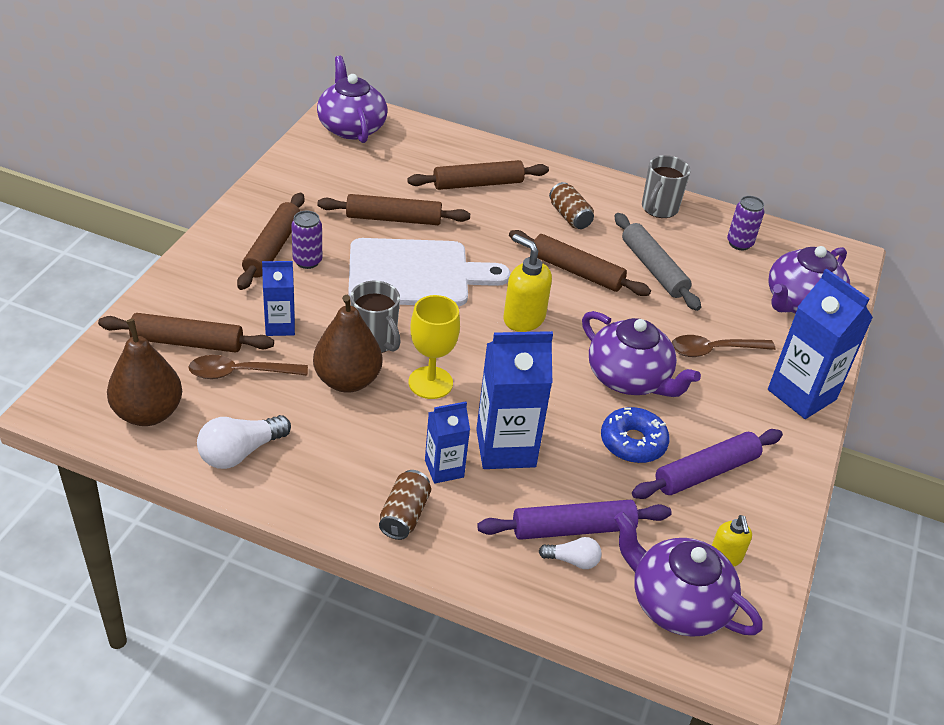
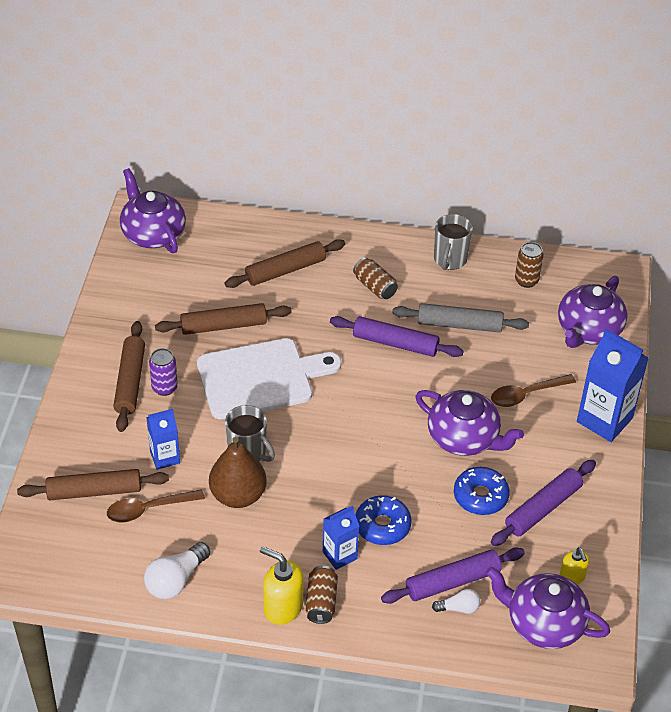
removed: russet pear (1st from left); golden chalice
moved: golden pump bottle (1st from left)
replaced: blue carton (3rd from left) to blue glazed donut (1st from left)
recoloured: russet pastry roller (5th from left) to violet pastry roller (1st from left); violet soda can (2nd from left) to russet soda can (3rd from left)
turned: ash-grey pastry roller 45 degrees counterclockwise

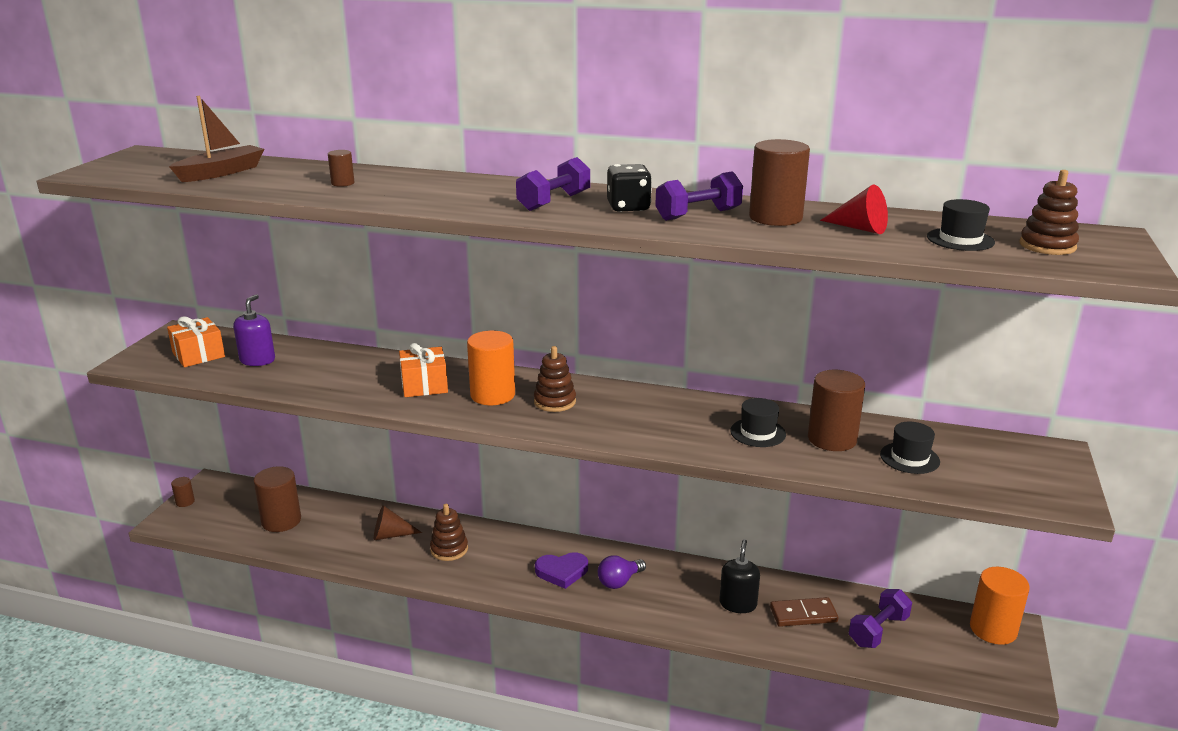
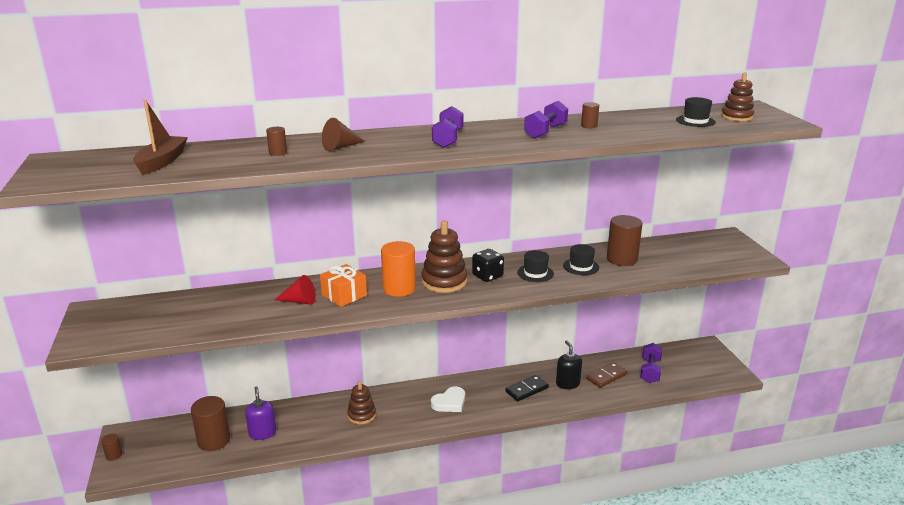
removed: orange present (1st from left); violet lightbulb; orange cylinder shape (2nd from left)
added: jet-black domino piece
moved: violet pump bottle; russet solid cone; jet-black dice; red solid cone; jet-black tall hat (2nd from left in the first image) to jet-black tall hat (1st from left)
recoloured: violet heart to snow-white heart
resized: russet ring stacker (2nd from left) x1.52; russet cylinder shape (4th from left) x0.48

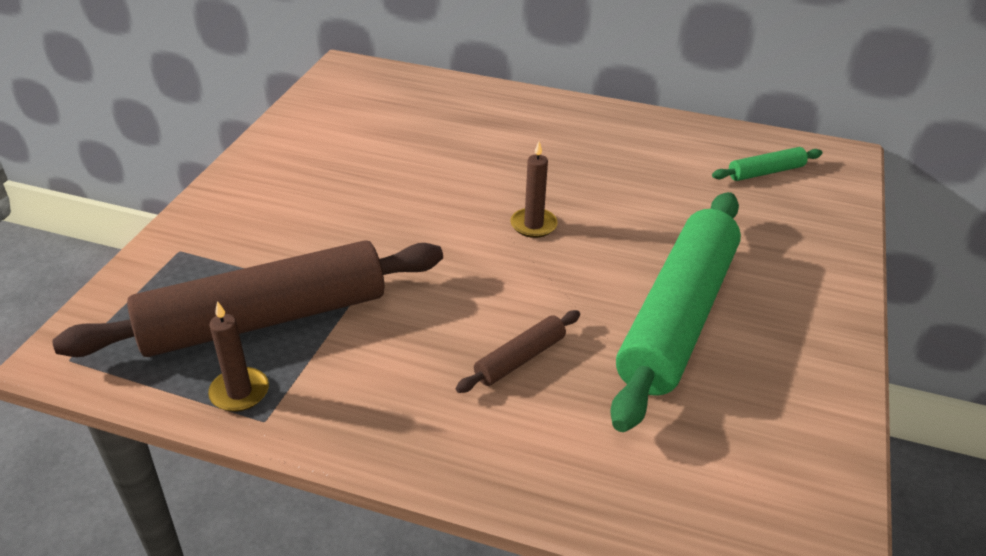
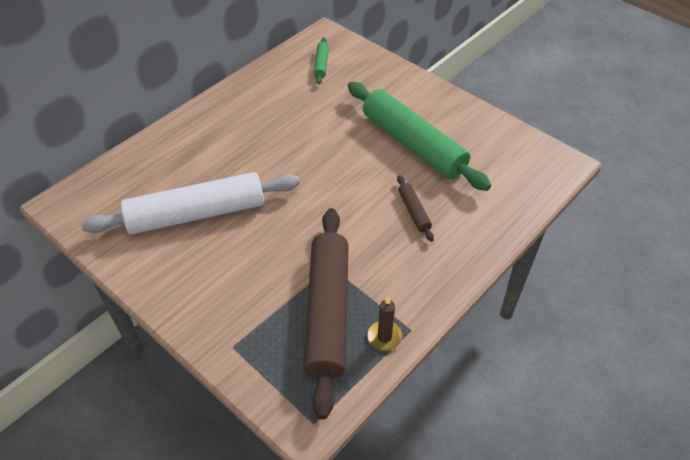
removed: russet candle (2nd from left)
added: snow-white pastry roller

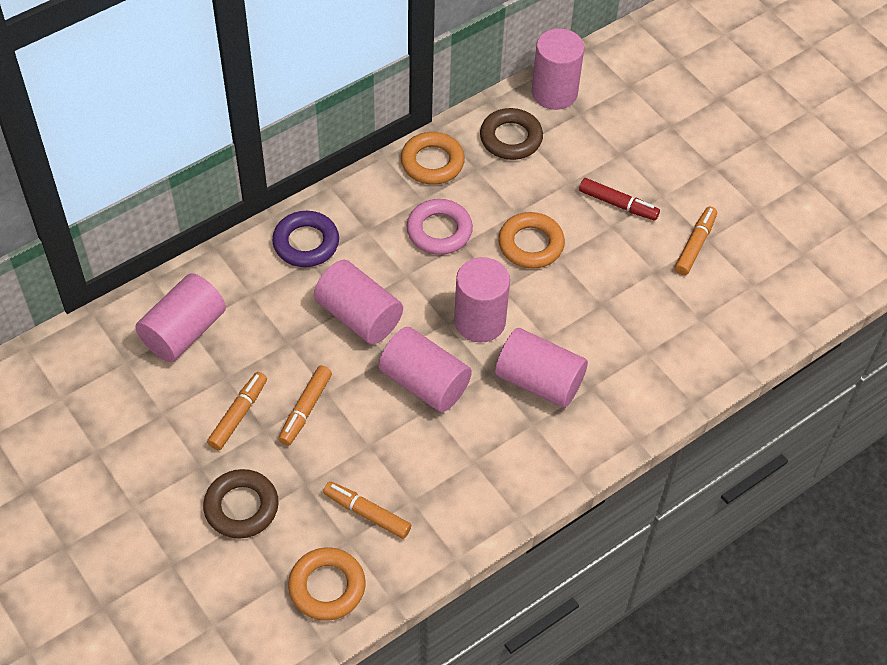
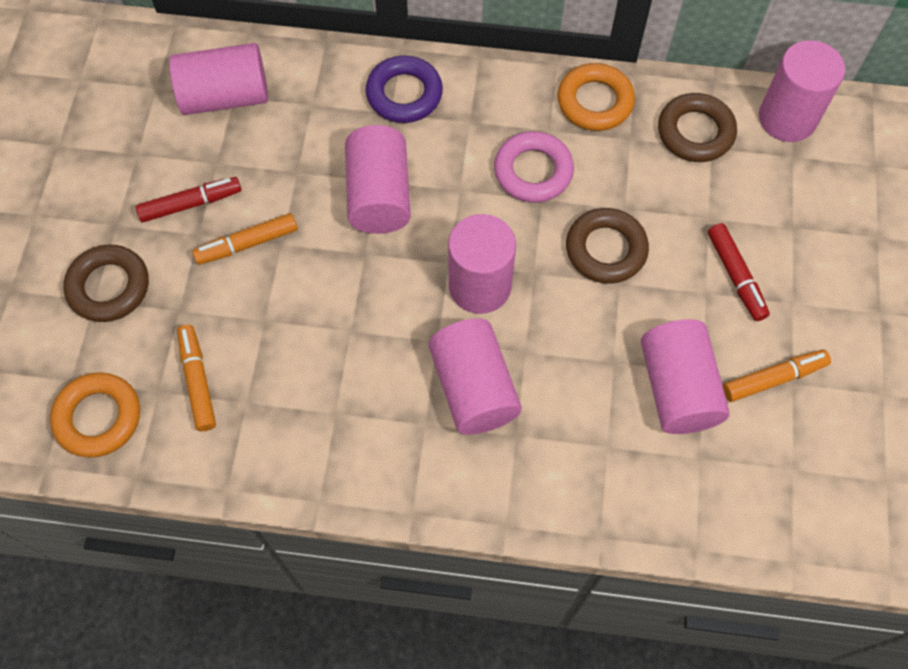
moved: rose-pink cylinder shape (3rd from left in the first image) to rose-pink cylinder shape (5th from left)
recoloured: orange felt pen (1st from left) to red felt pen (1st from left); orange hoop (3rd from left) to russet hoop (2nd from left)

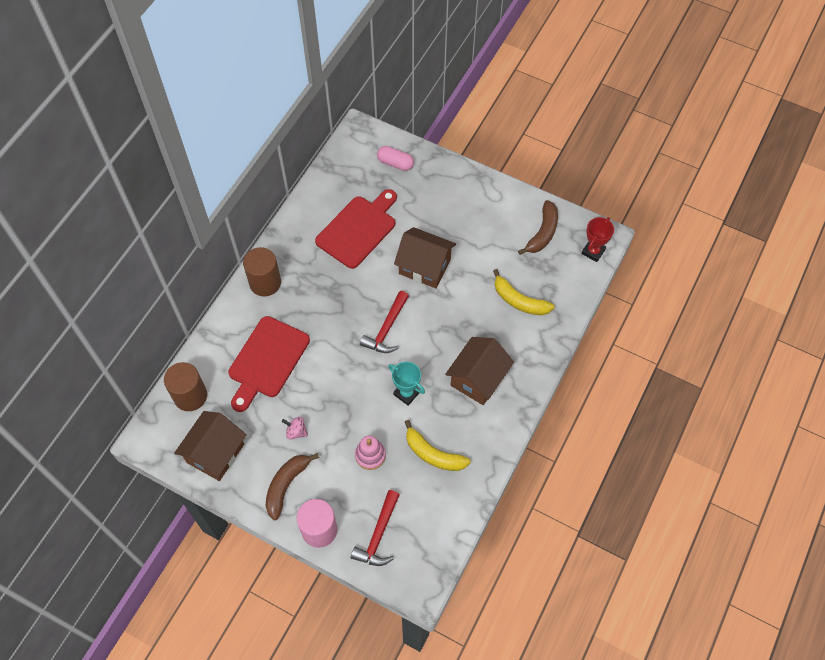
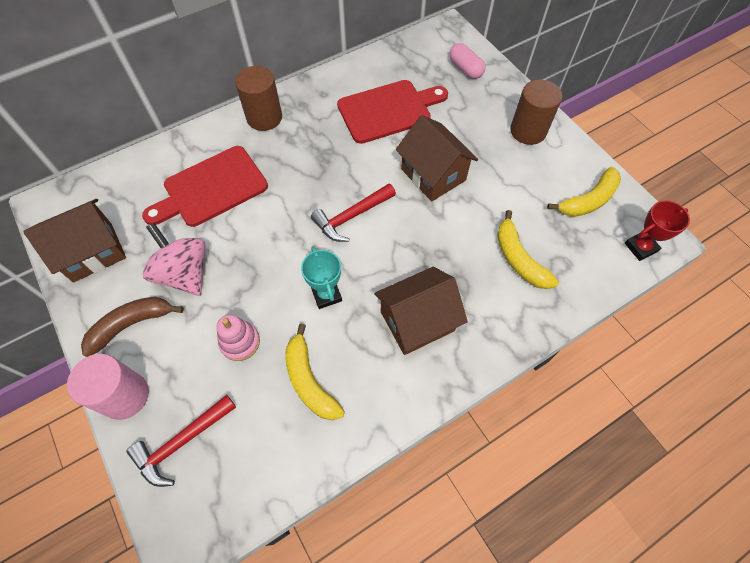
moved: russet cylinder shape (1st from left in the first image) to russet cylinder shape (2nd from left)
recoloured: russet banana fruit (2nd from left) to golden banana fruit (3rd from left)
resized: rose-pink whirligig x2.08

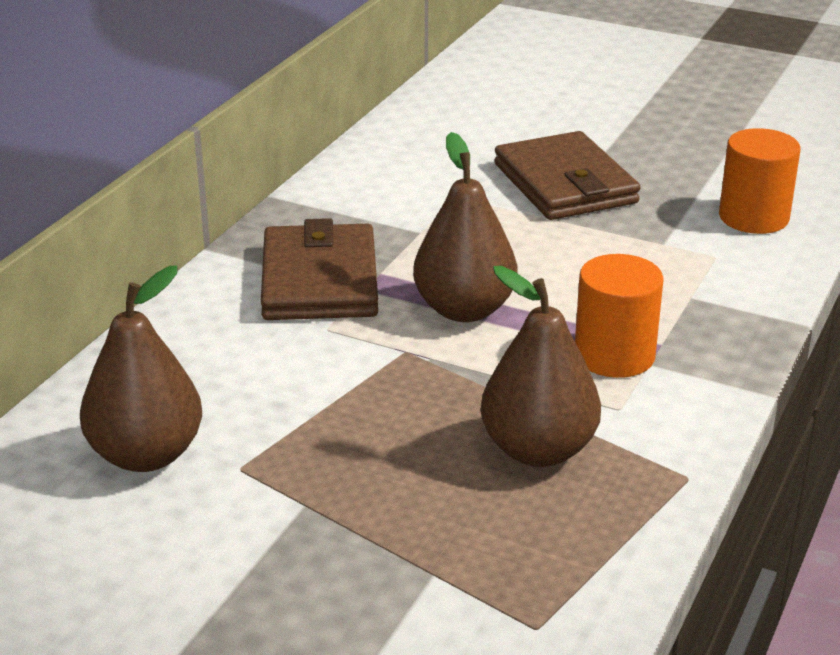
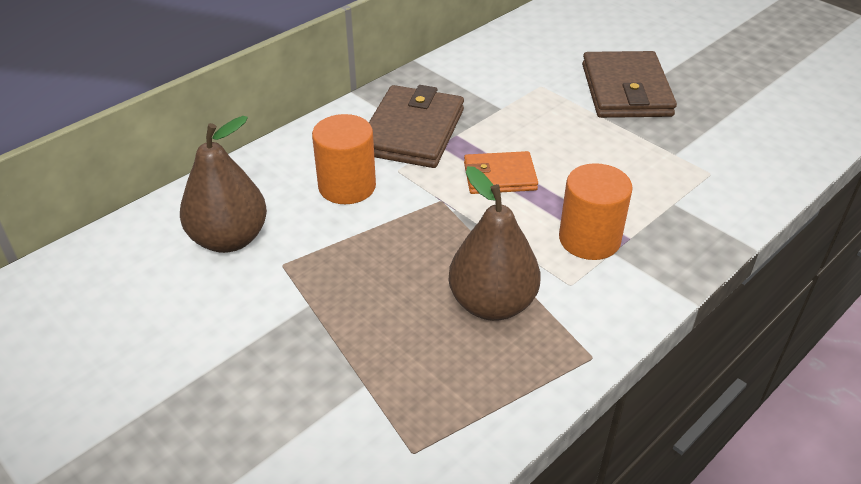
moved: orange cylinder shape (2nd from left in the first image) to orange cylinder shape (1st from left)
replaced: russet pear (2nd from left) to orange billfold

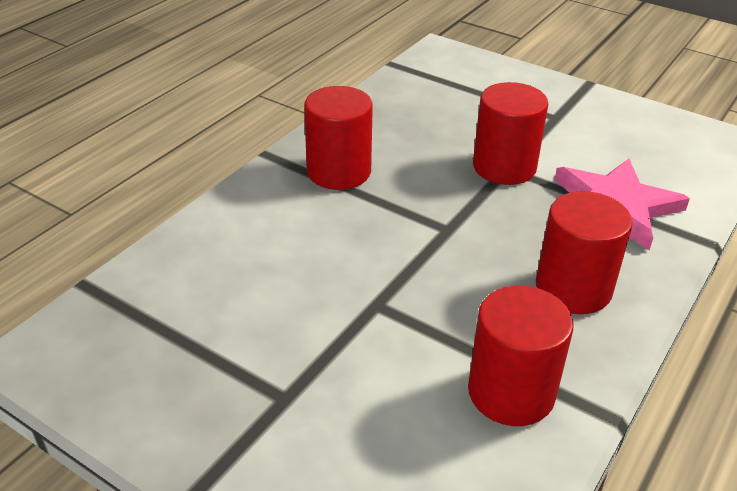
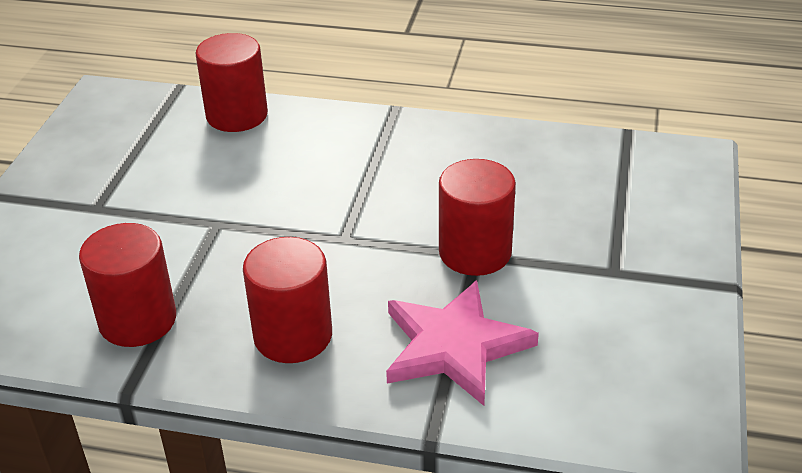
moved: red cylinder shape (1st from left in the first image) to red cylinder shape (2nd from left)

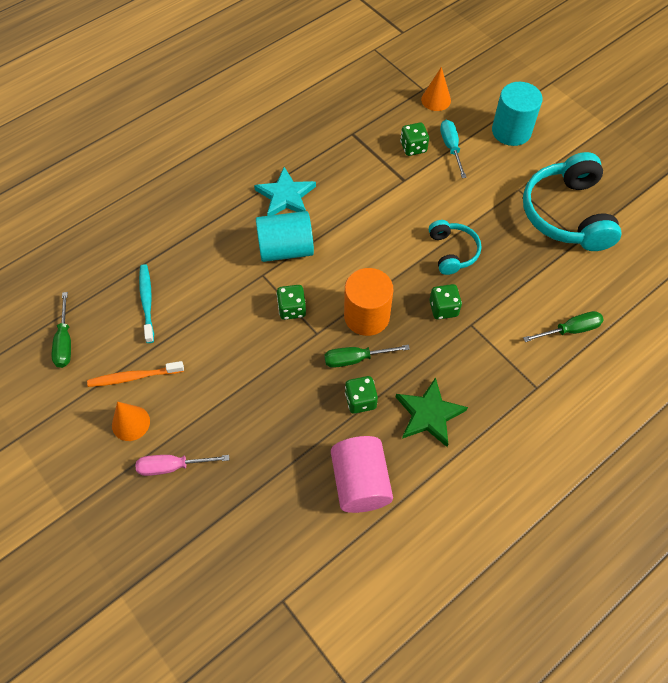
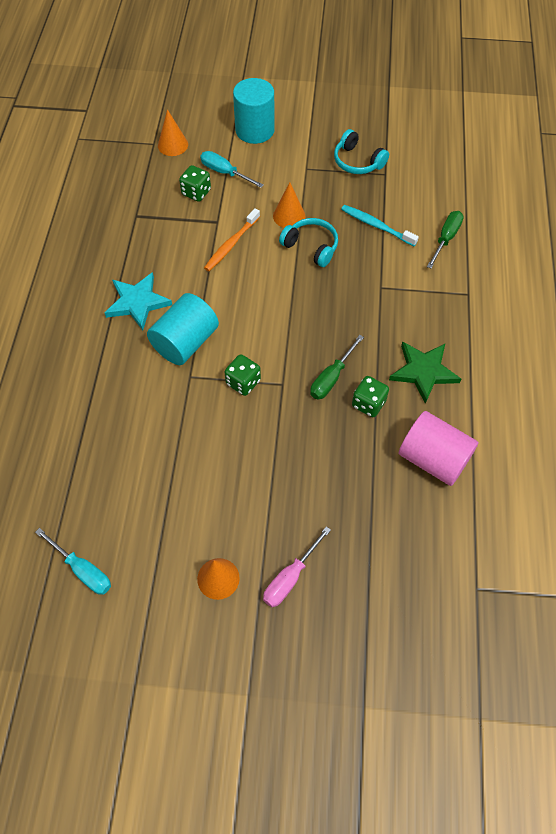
removed: orange cylinder shape; green dice (4th from left)
added: orange solid cone (3rd from left)
moved: orange dental brush; aqua dental brush
recoloured: green hand screwdriver (1st from left) to aqua hand screwdriver (1st from left)
resized: aqua over-ear headphones (2nd from left) x0.54

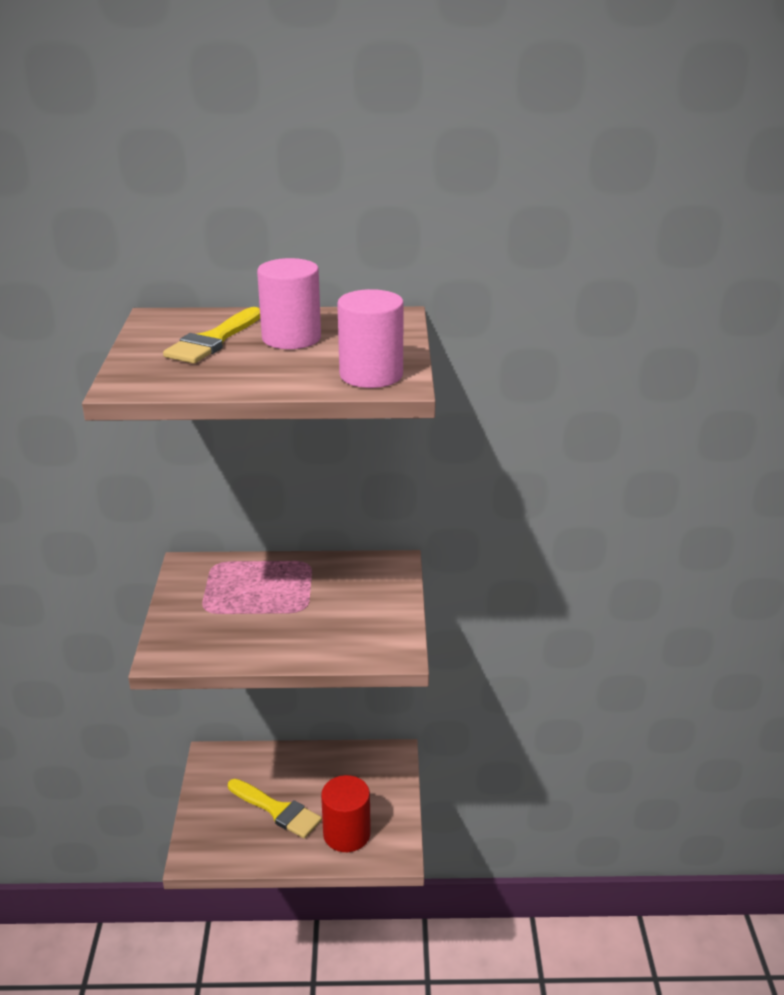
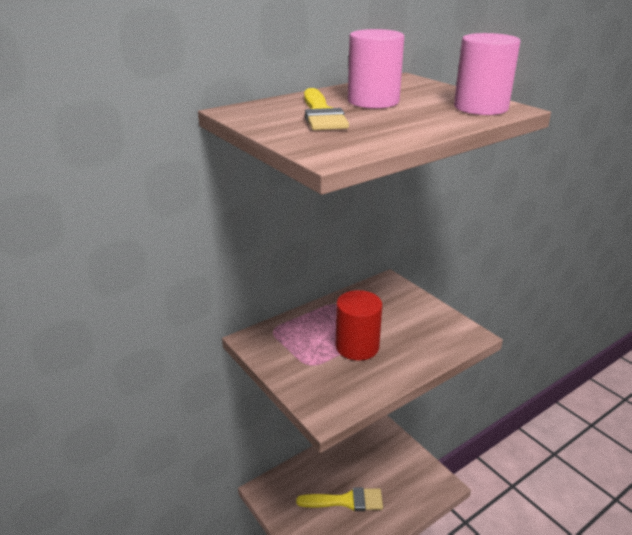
moved: red cylinder shape

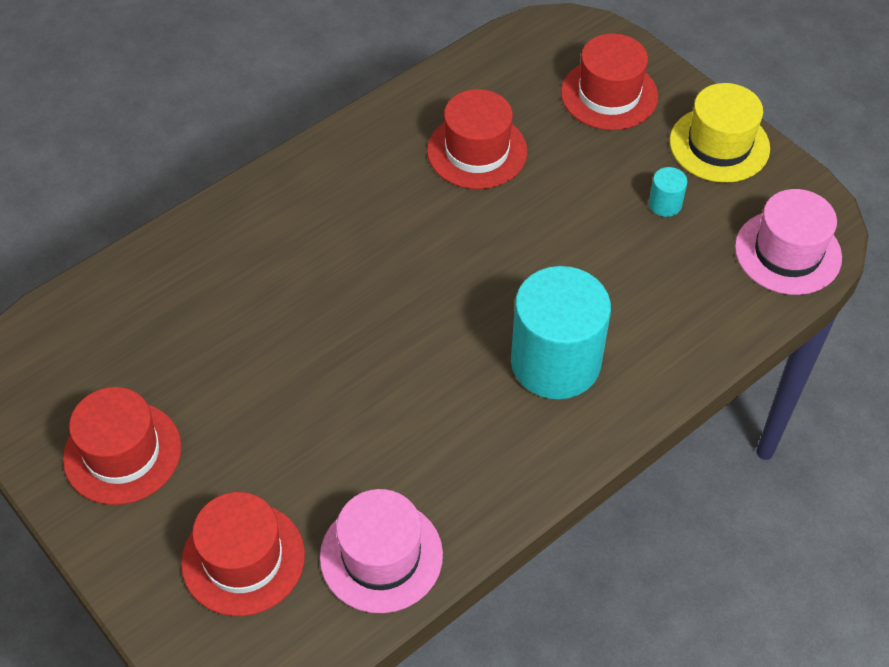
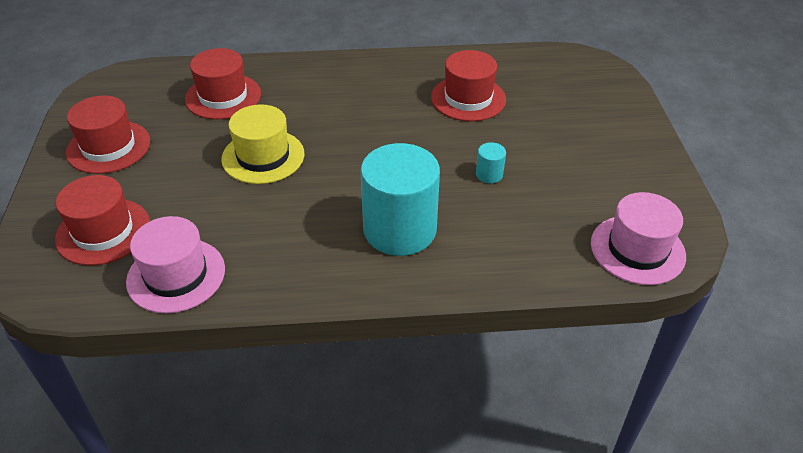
moved: red tall hat (4th from left in the first image) to red tall hat (3rd from left); aqua cylinder shape (2nd from left); golden tall hat

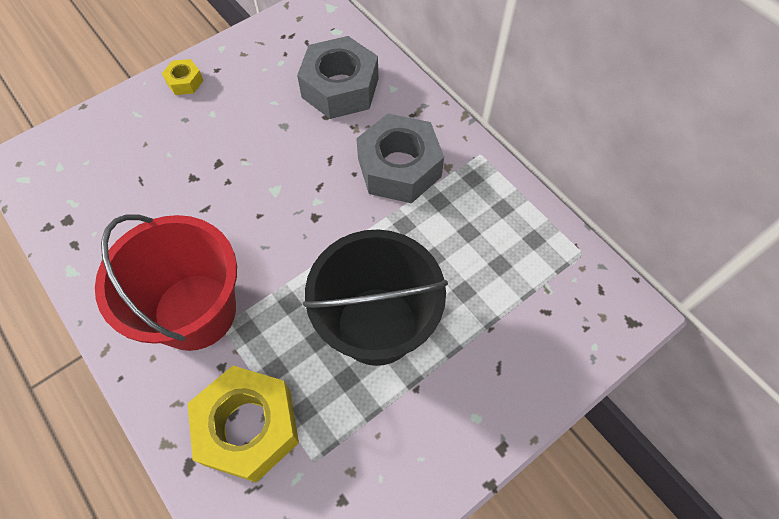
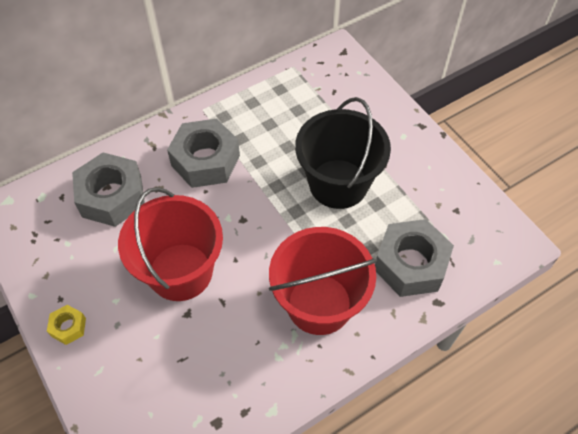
added: red pail (1st from left)
recoloured: golden hex nut (2nd from left) to ash-grey hex nut (3rd from left)

